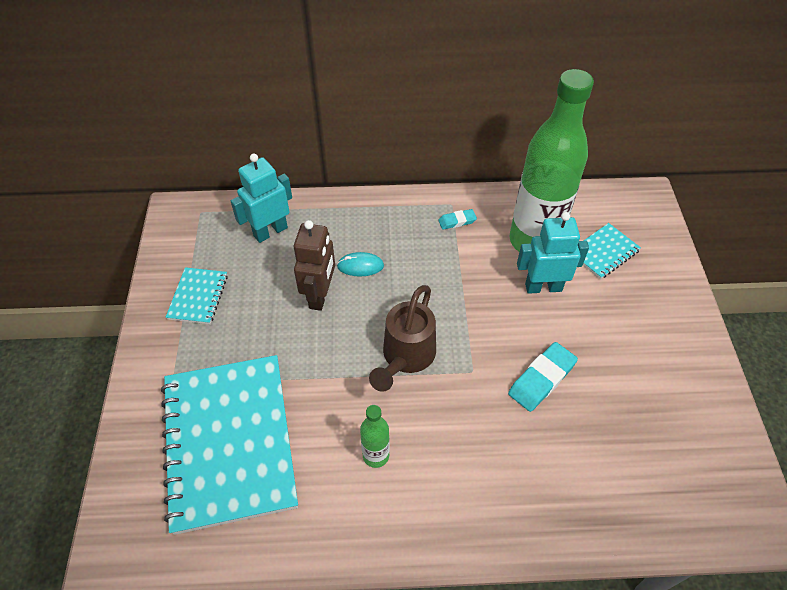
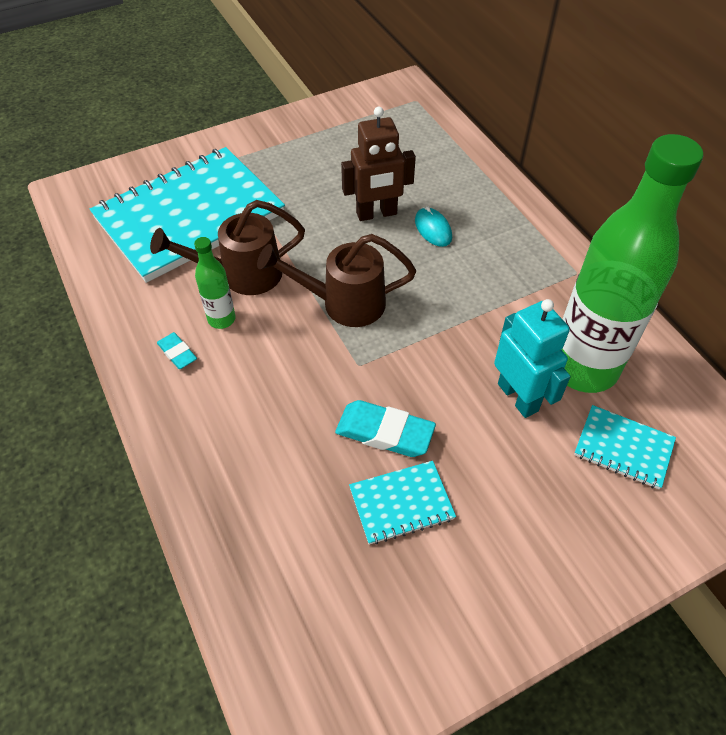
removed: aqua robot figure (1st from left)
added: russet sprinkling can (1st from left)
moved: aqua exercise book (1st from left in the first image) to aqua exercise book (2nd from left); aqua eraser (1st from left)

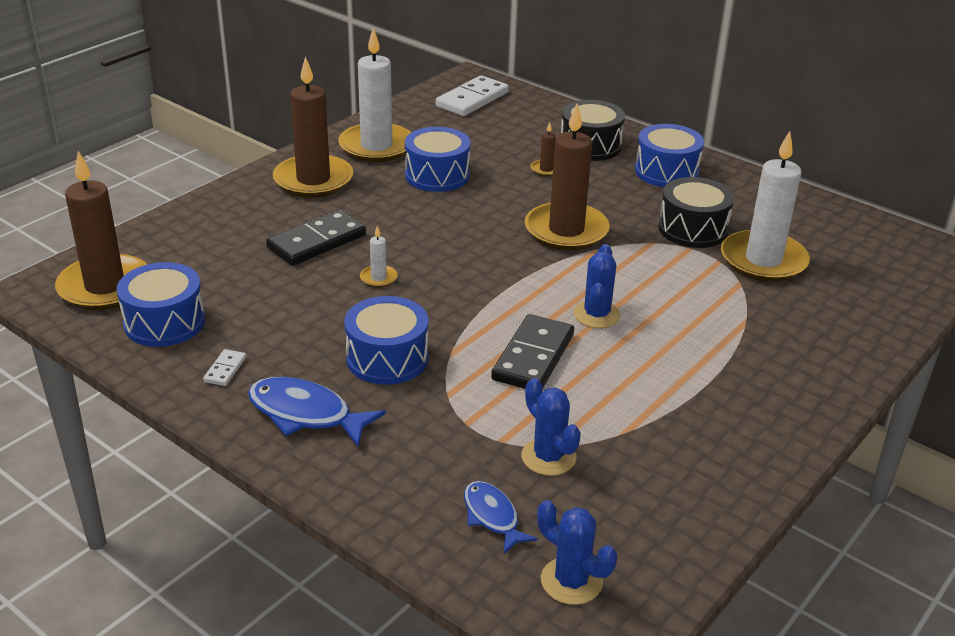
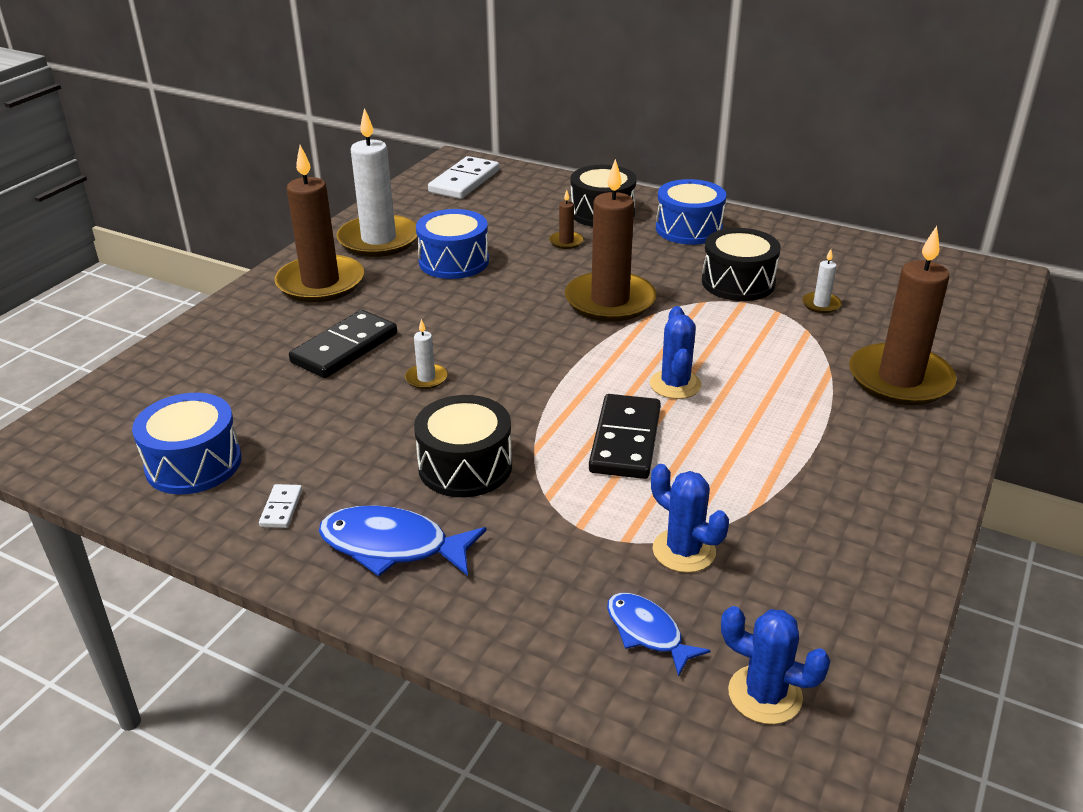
moved: russet candle (1st from left in the first image) to russet candle (4th from left)
recoloured: blue snare drum (2nd from left) to jet-black snare drum (1st from left)
resized: snow-white candle (3rd from left) x0.42

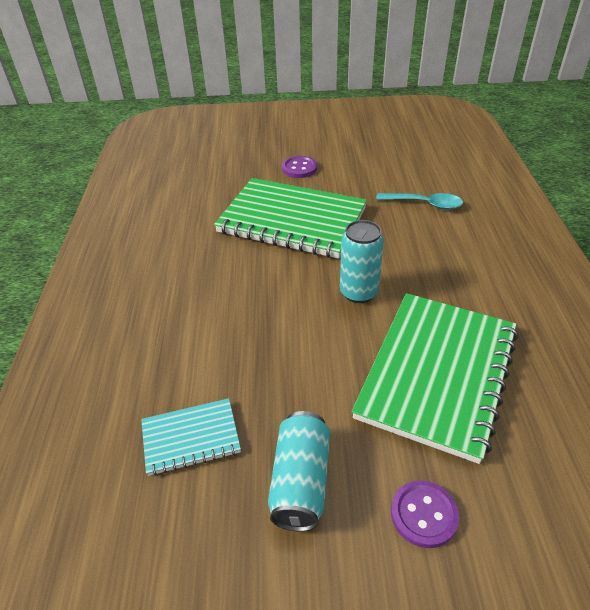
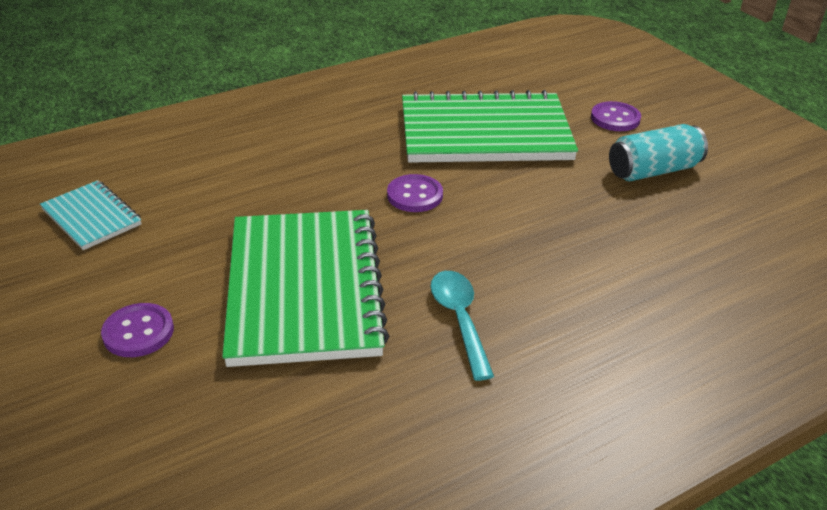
moved: aqua exercise book; aqua tablespoon
replaced: aqua soda can (2nd from left) to violet shirt button (2nd from left)

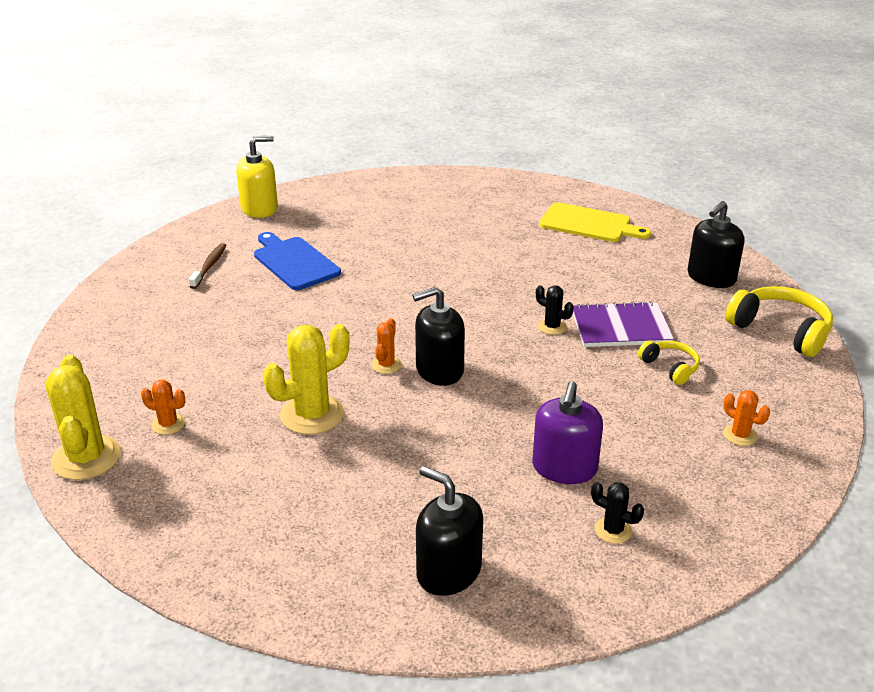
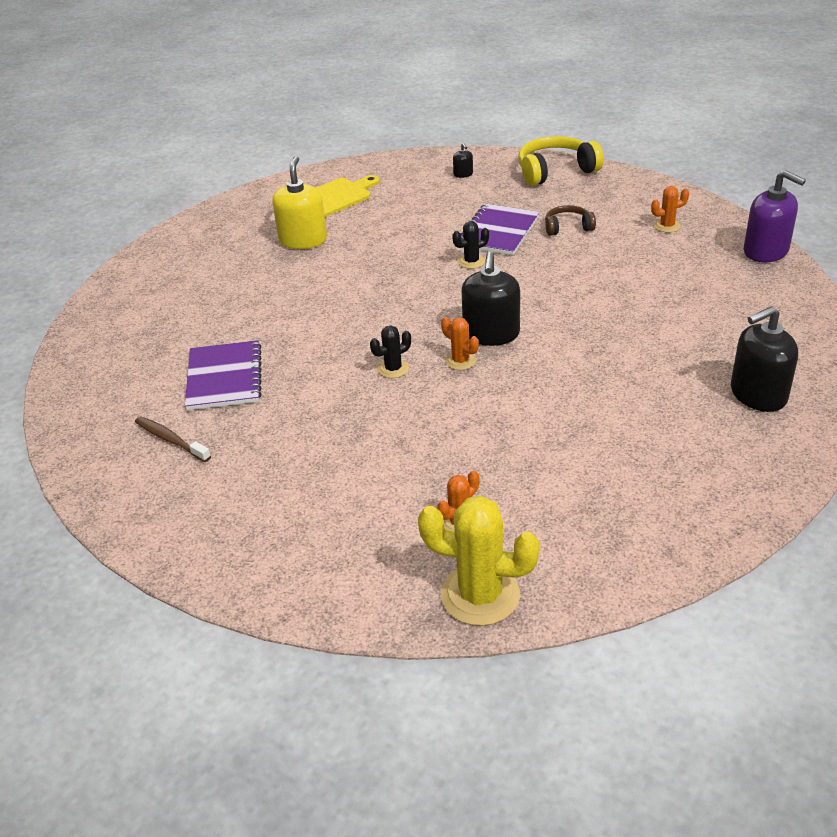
removed: golden saguaro cactus (2nd from left)
moved: golden pump bottle; violet pump bottle; jet-black saguaro cactus (2nd from left in the first image) to jet-black saguaro cactus (1st from left)
replaced: blue cutting board to violet exercise book (1st from left)
recoloured: golden over-ear headphones (1st from left) to russet over-ear headphones
resized: jet-black pump bottle (3rd from left in the first image) x0.45

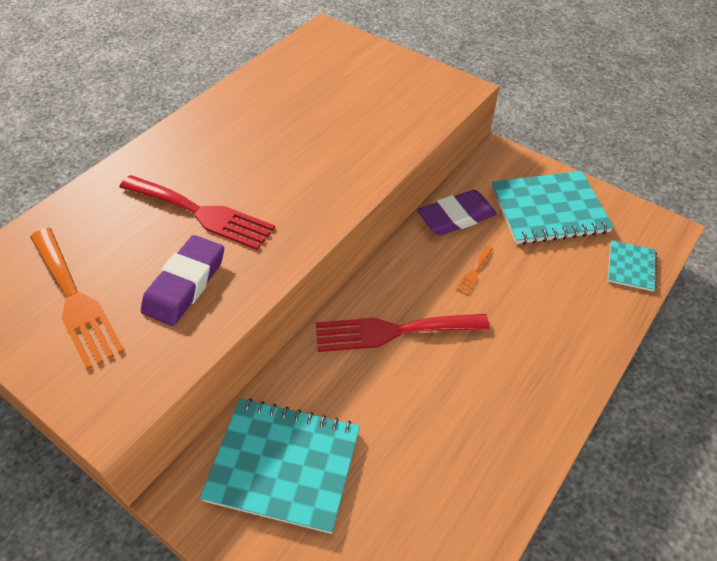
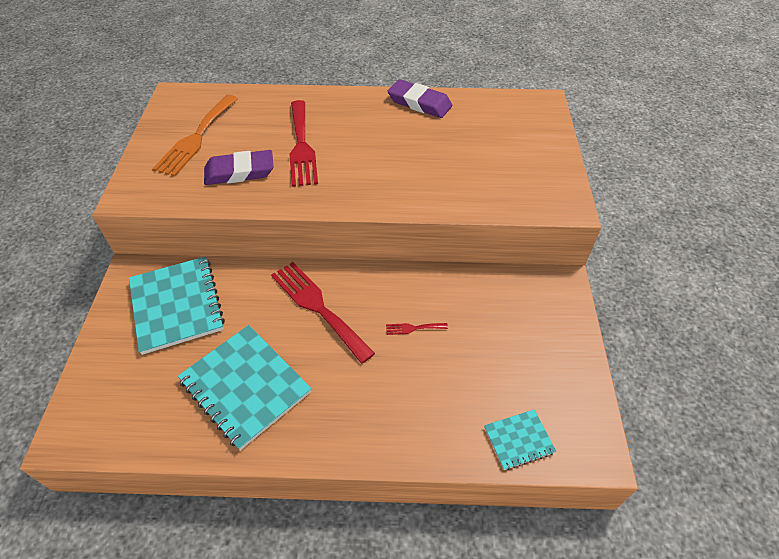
moved: violet eraser (2nd from left); aqua exercise book (2nd from left)
recoloured: orange dinner fork (2nd from left) to red dinner fork (3rd from left)

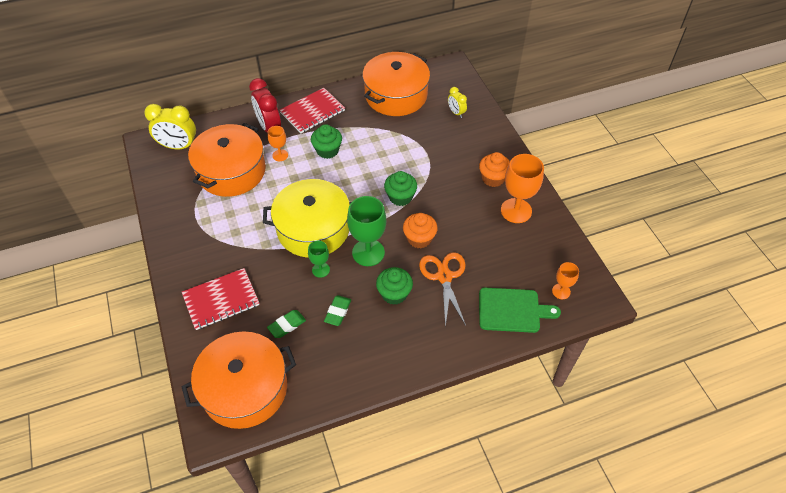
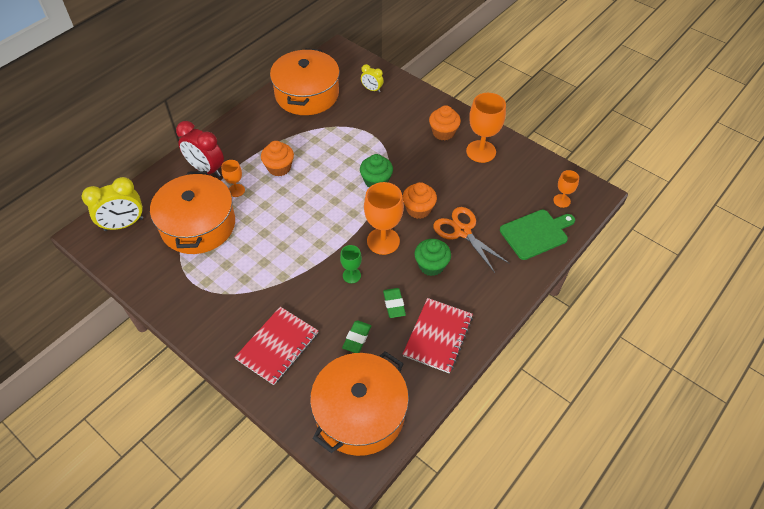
removed: golden stockpot
moved: red exercise book (2nd from left)
recoloured: green cupcake (1st from left) to orange cupcake (1st from left); green chalice (2nd from left) to orange chalice (2nd from left)

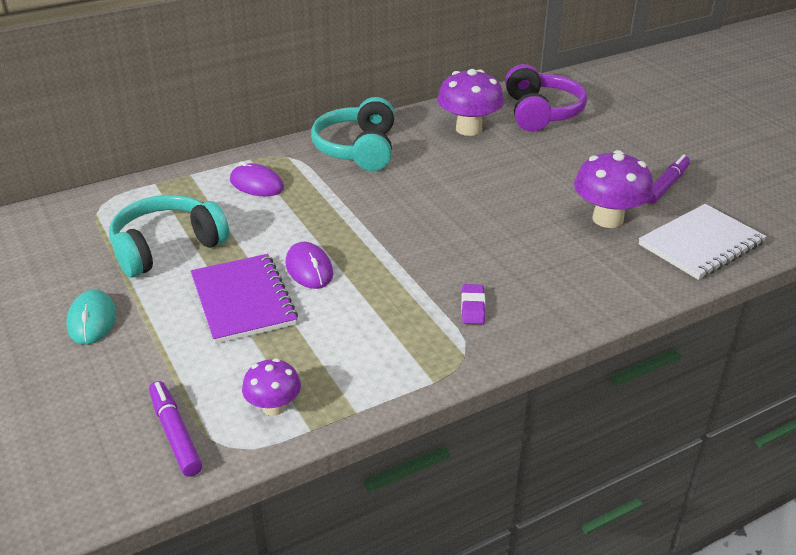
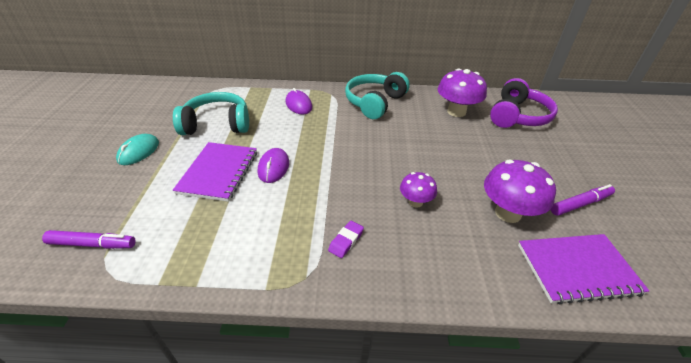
moved: violet mushroom (1st from left)
recoloured: snow-white exercise book to violet exercise book (2nd from left)
turned: violet felt pen (1st from left) 90 degrees clockwise

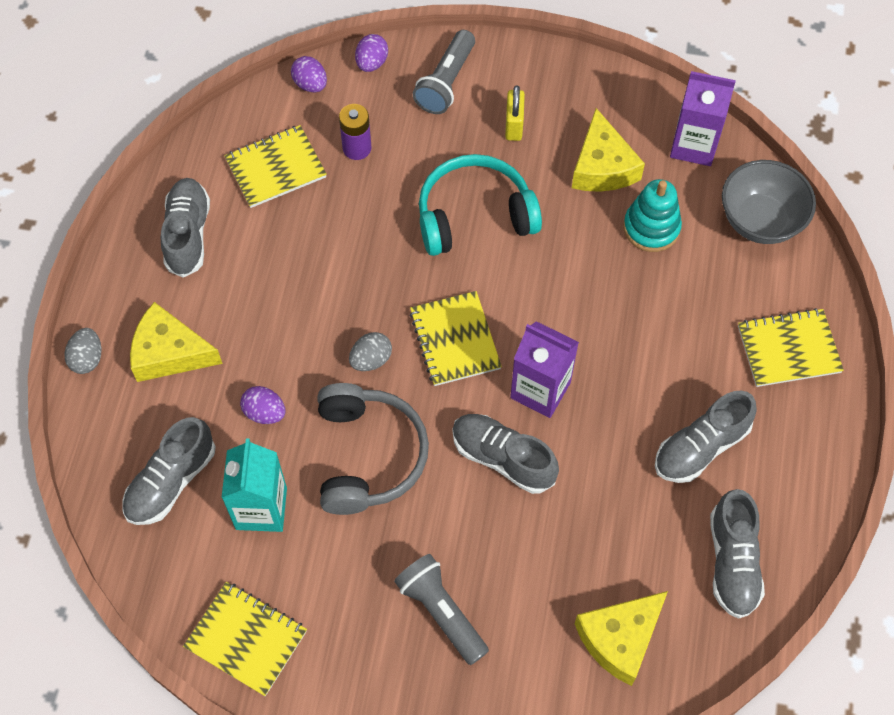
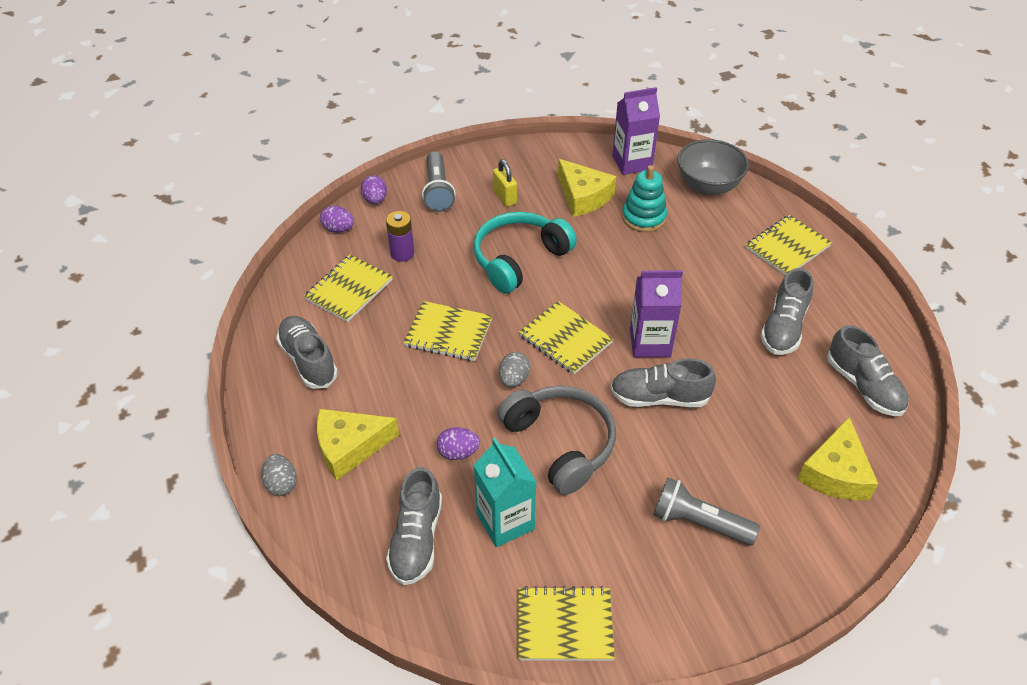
added: golden exercise book (2nd from left)

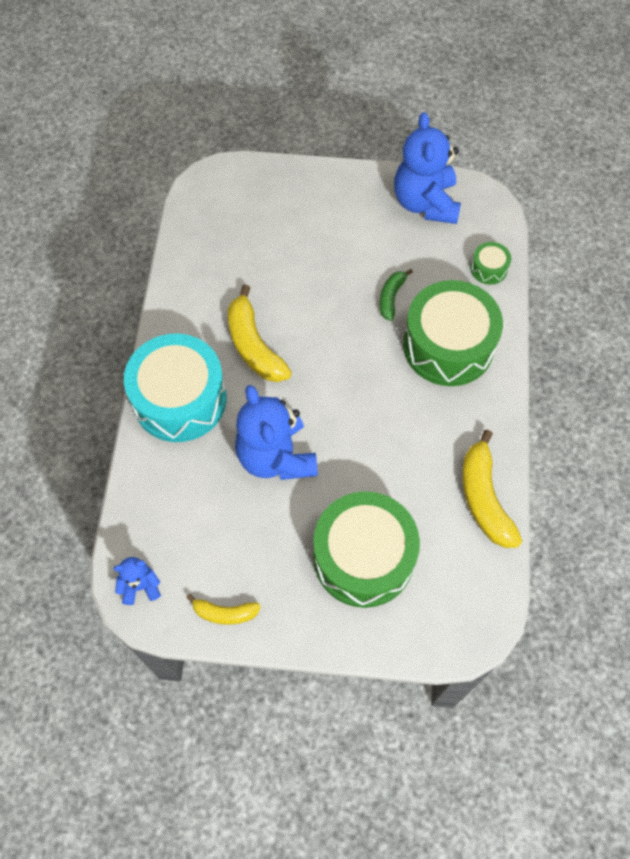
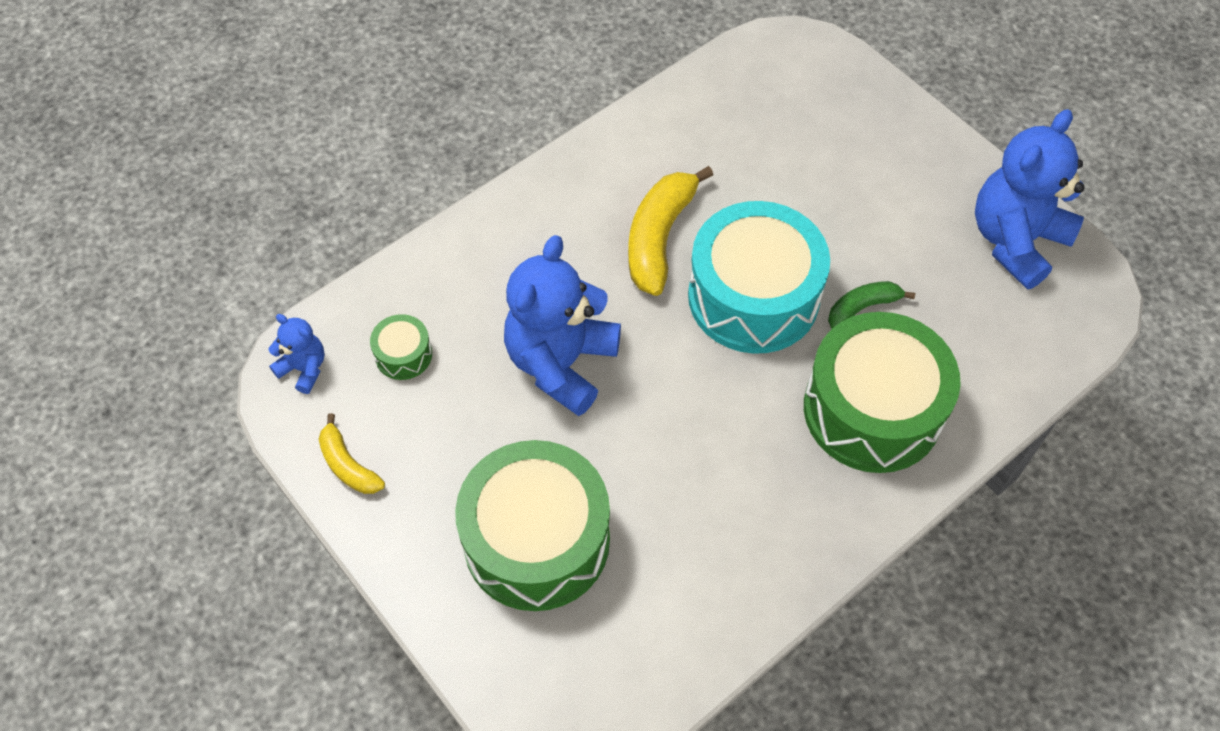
removed: golden banana fruit (3rd from left)
moved: aqua snare drum; green snare drum (3rd from left in the first image) to green snare drum (1st from left)

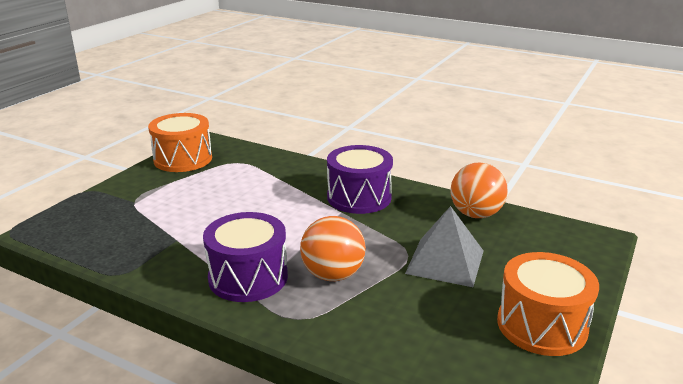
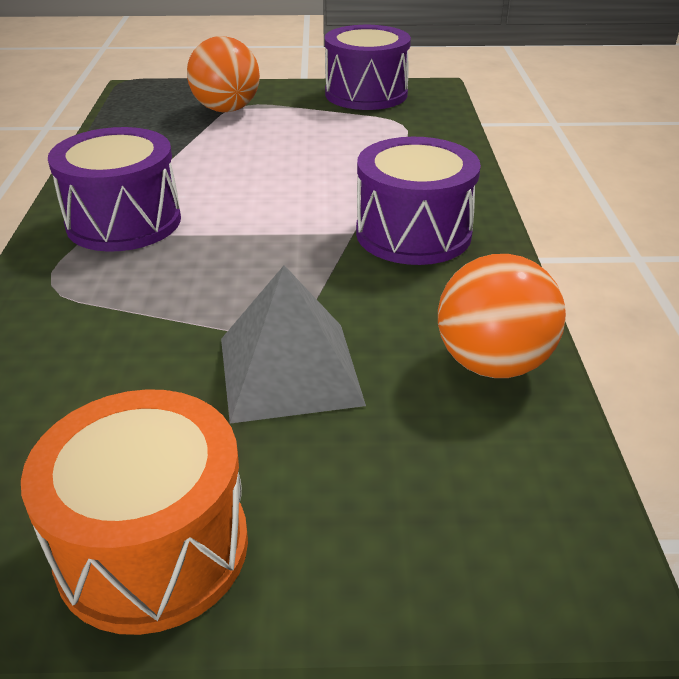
moved: orange sphere (1st from left)
recoloured: orange snare drum (1st from left) to violet snare drum (2nd from left)

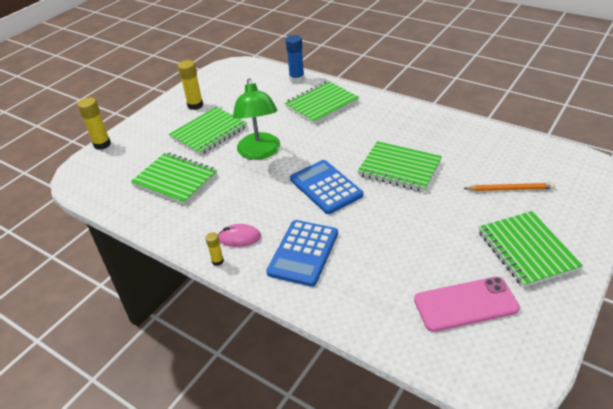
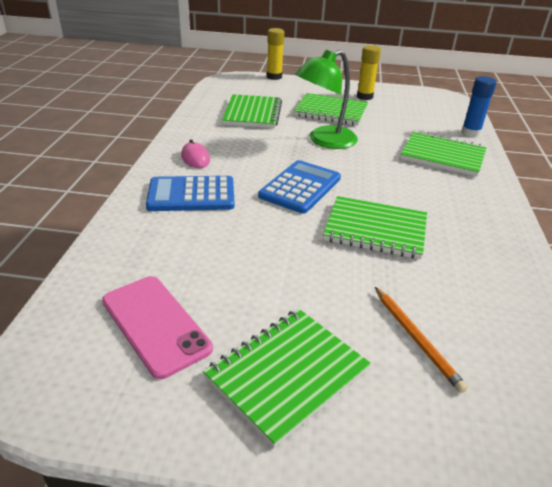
removed: golden stick of glue (3rd from left)
turned: green exercise book (4th from left) 75 degrees counterclockwise

